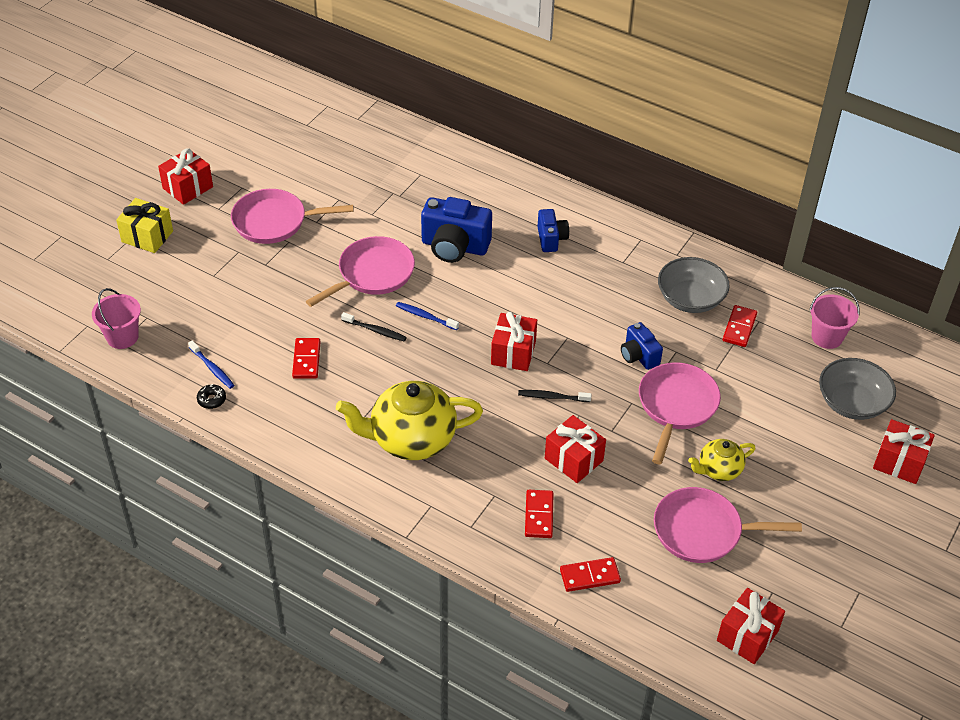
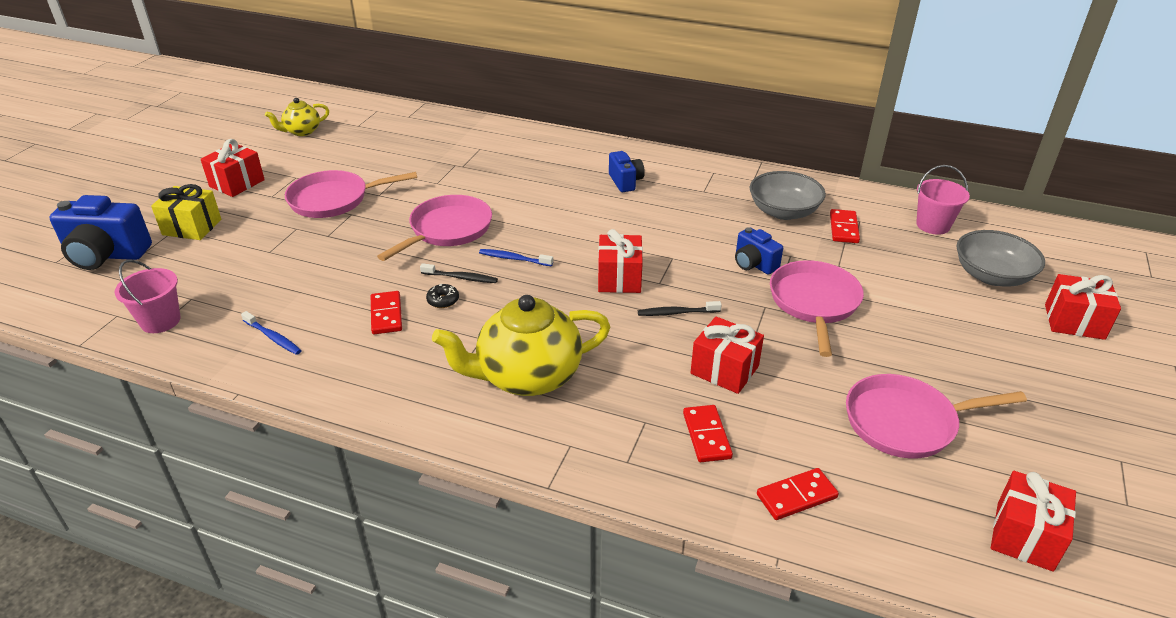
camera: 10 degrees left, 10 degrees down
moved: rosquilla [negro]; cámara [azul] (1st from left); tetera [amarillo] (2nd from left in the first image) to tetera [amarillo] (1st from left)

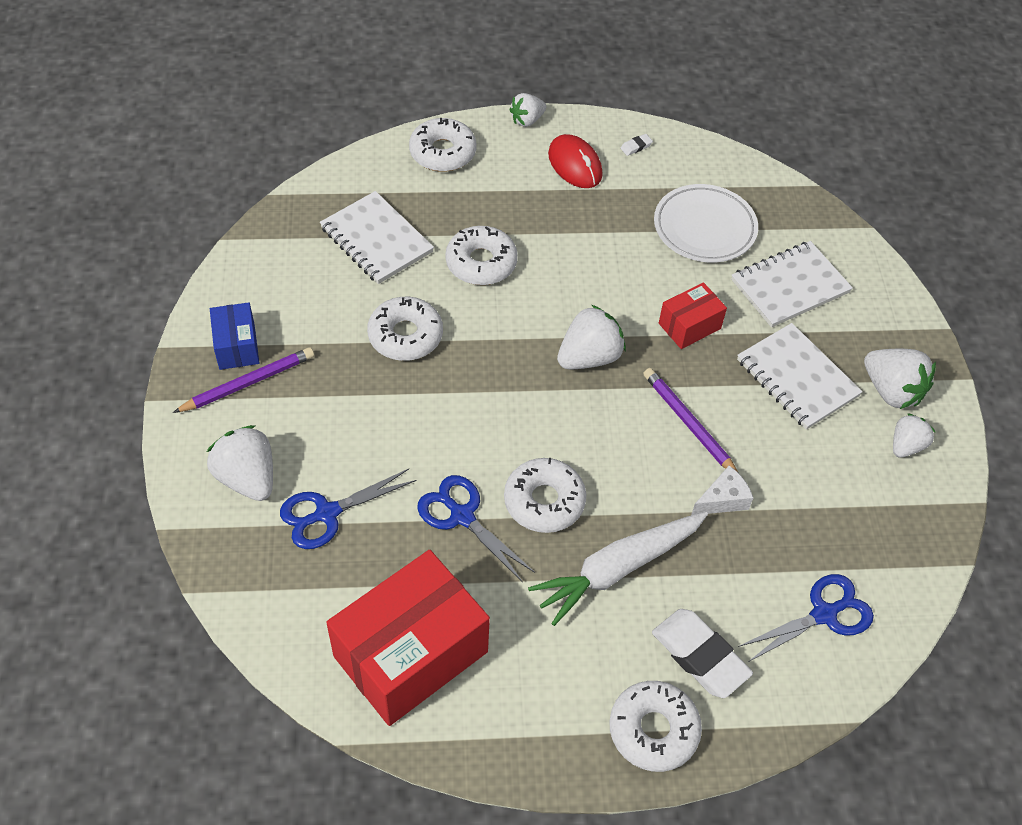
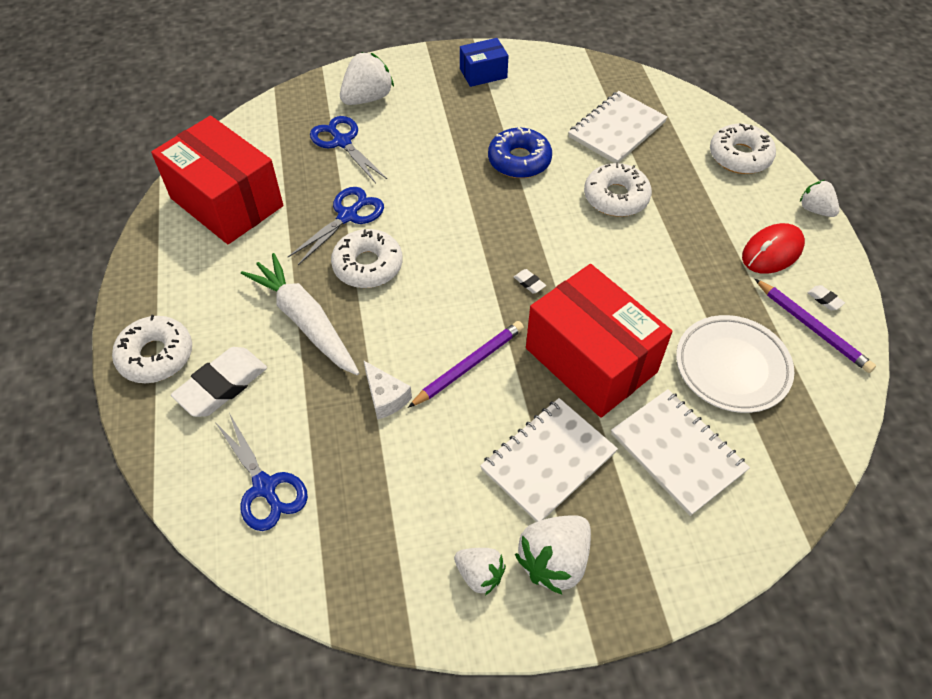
camera: 85 degrees right, 0 degrees up
moved: lápiz [morado] (1st from left in the first image) to lápiz [morado] (2nd from left)
replaced: fresa [blanco] (3rd from left) to goma de borrar [blanco] (2nd from left)
recoloured: rosquilla [blanco] (1st from left) to rosquilla [azul]
resized: caja [rojo] (2nd from left) x2.05

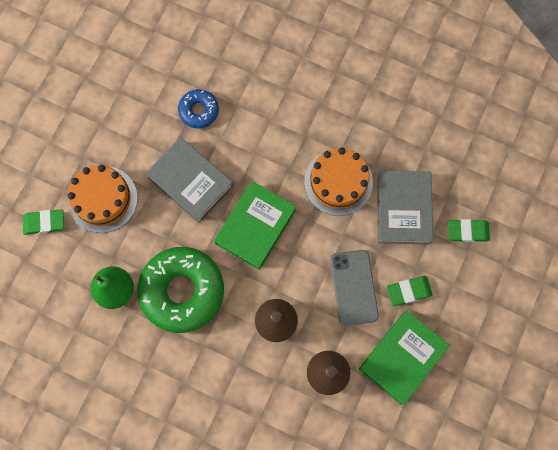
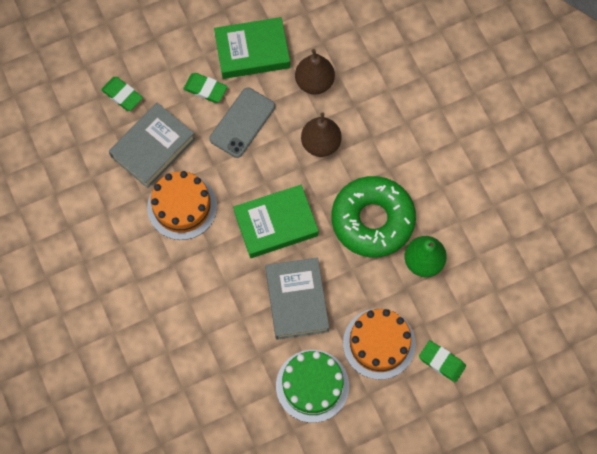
camera: 140 degrees left, 5 degrees down
removed: rosquilla [azul]
added: tarta [verde]

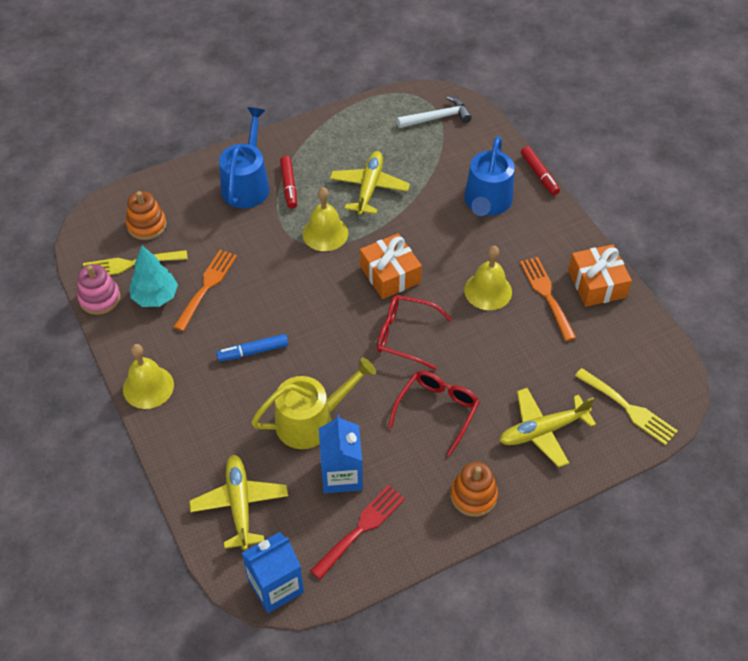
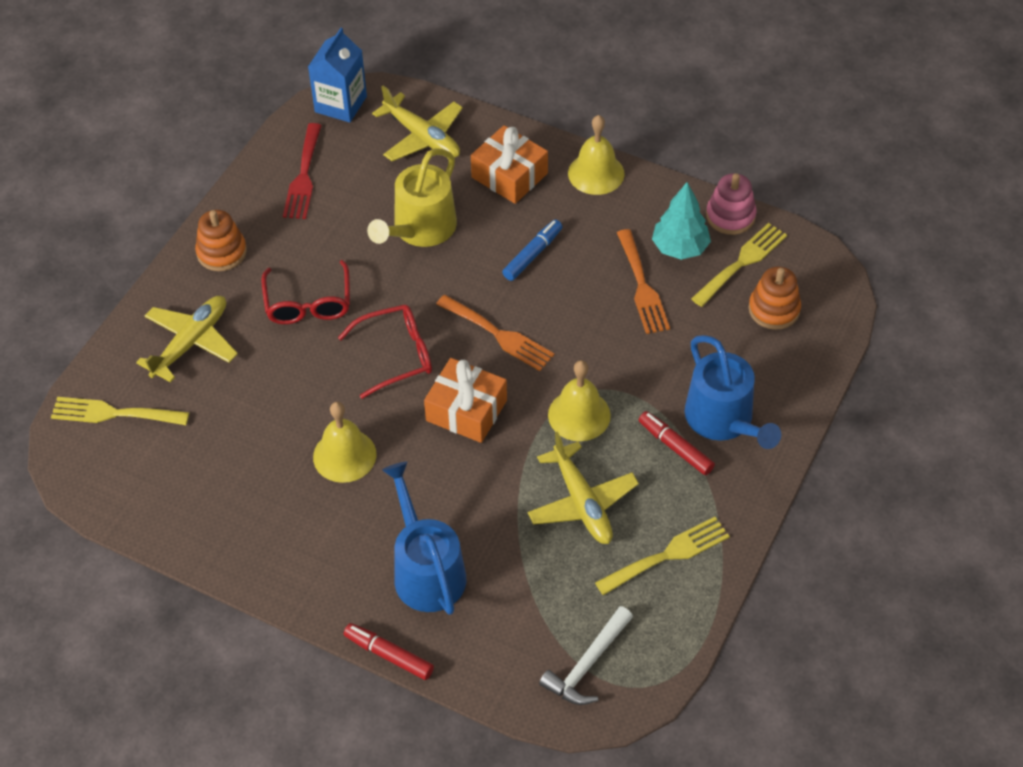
camera: 145 degrees right, 0 degrees up
removed: cartón de leche [azul] (2nd from left)
added: tenedor [amarillo] (2nd from left)
moved: tenedor [naranja] (2nd from left in the first image) to tenedor [naranja] (1st from left); regalo [naranja] (2nd from left)

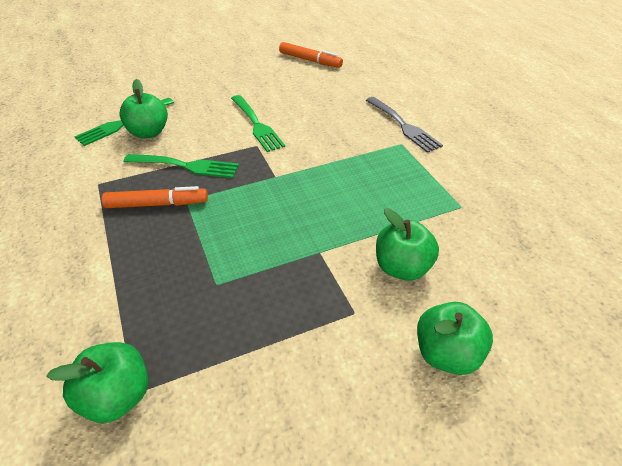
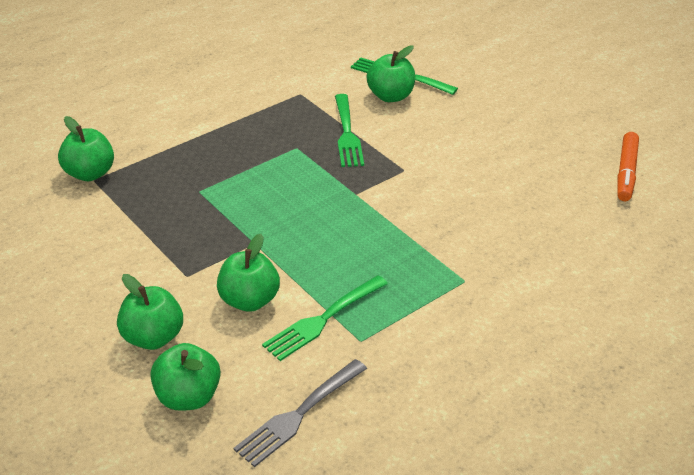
camera: 75 degrees right, 5 degrees down
removed: rotulador [naranja] (1st from left)
added: manzana [verde] (3rd from left)
moved: tenedor [verde] (3rd from left in the first image) to tenedor [verde] (1st from left); tenedor [gris]

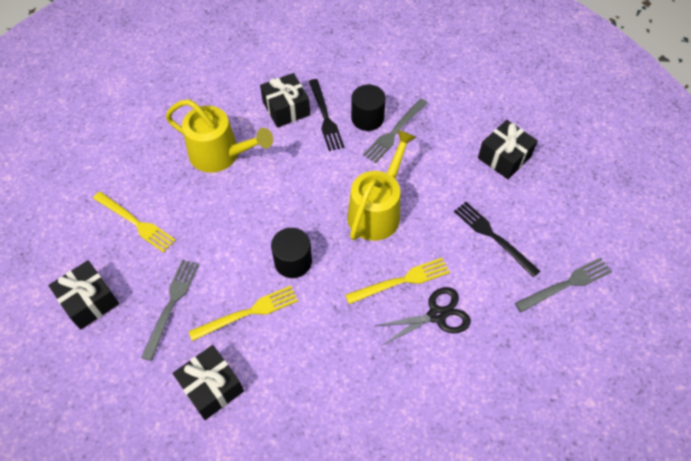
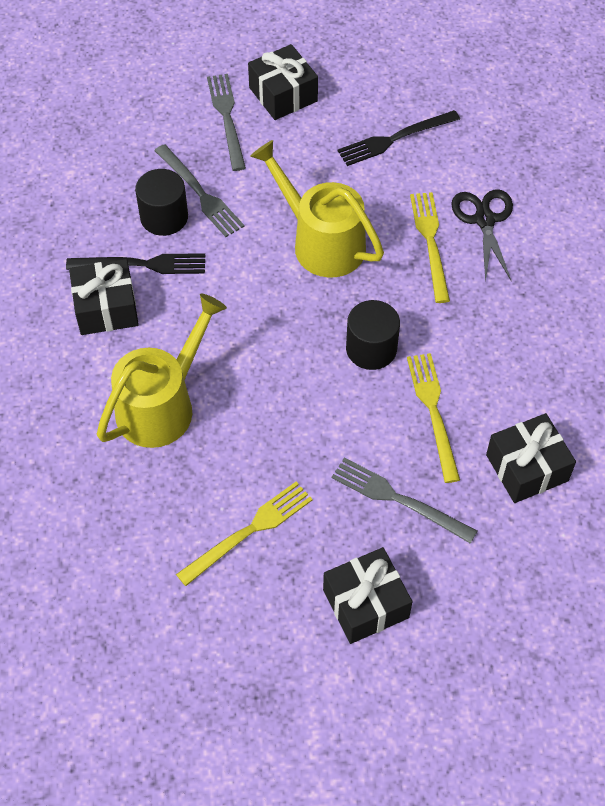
camera: 75 degrees left, 0 degrees up
moved: tenedor [gris] (3rd from left in the first image) to tenedor [gris] (2nd from left)

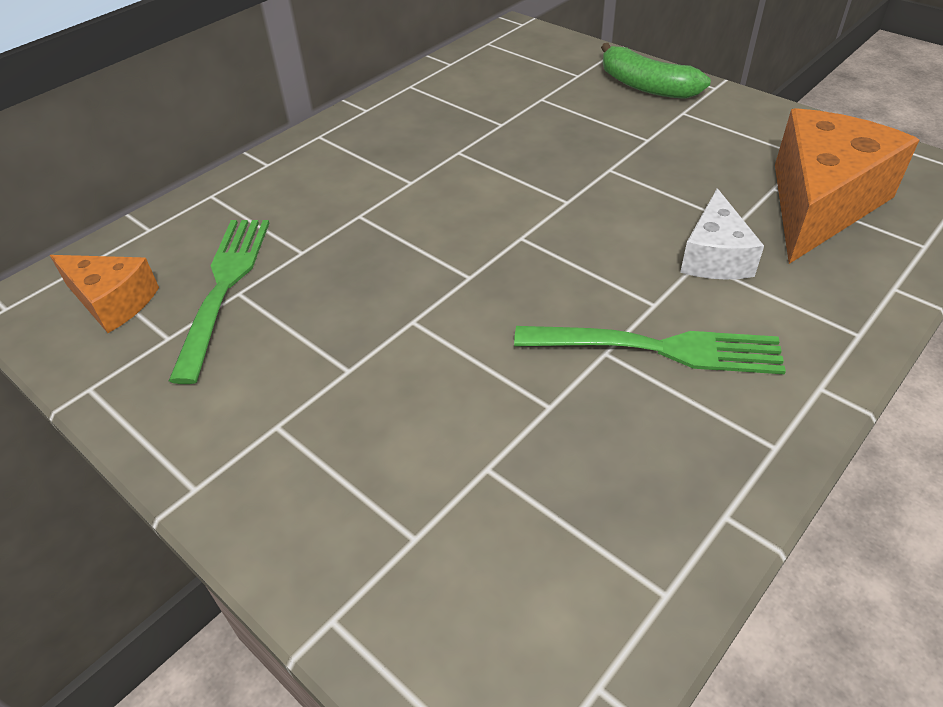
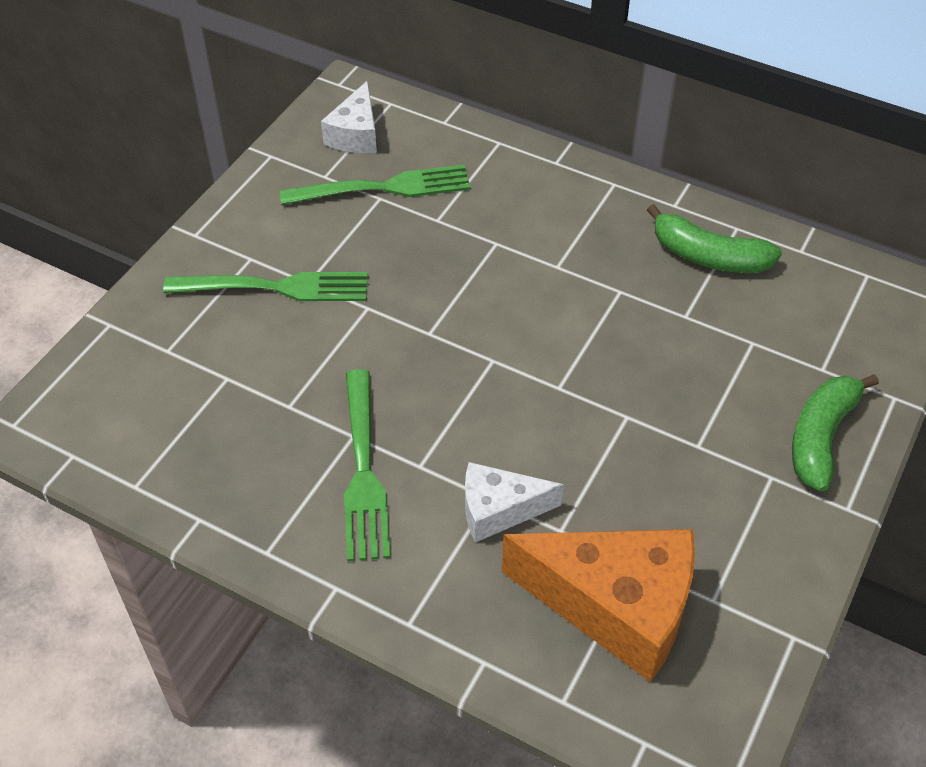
camera: 75 degrees right, 5 degrees up
added: tenedor [verde] (1st from left); plátano [verde] (1st from left)
recoloured: queso [naranja] (1st from left) to queso [blanco] (1st from left)

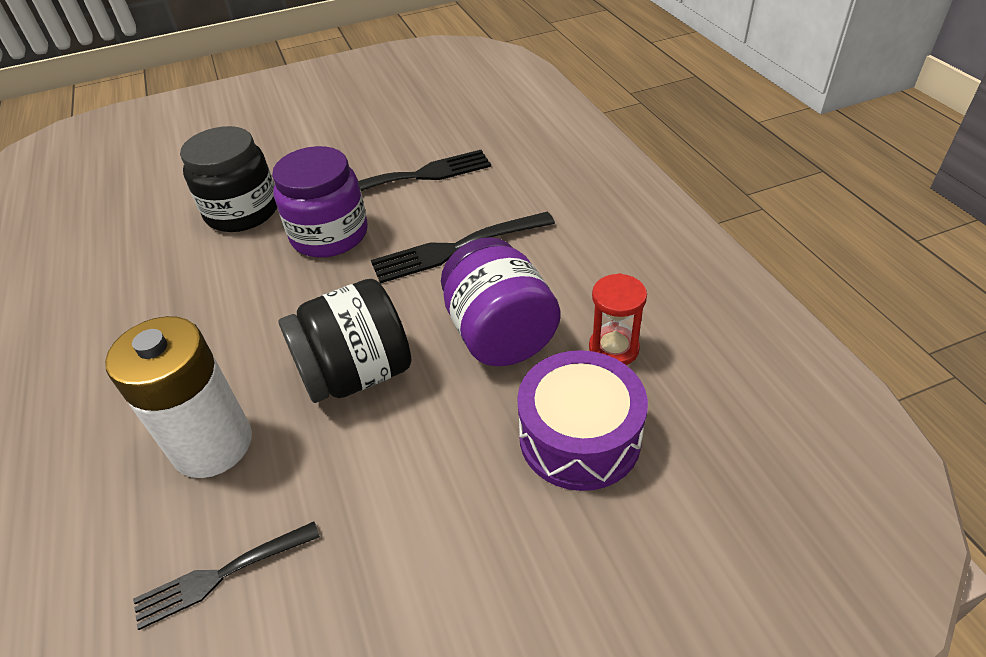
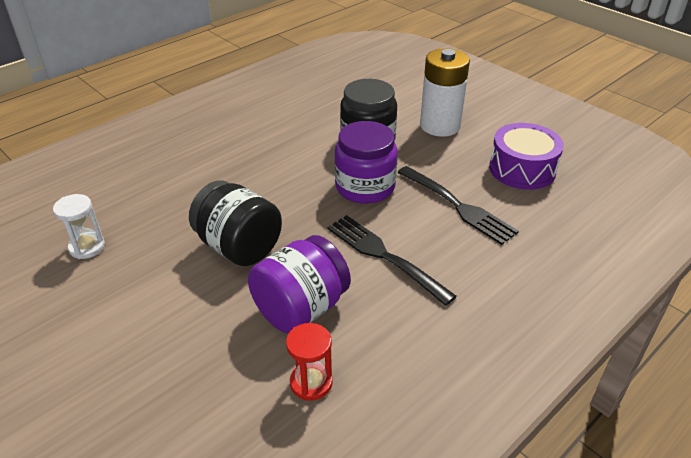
camera: 65 degrees right, 5 degrees down
moved: pila [blanco]; tambor [morado]
replaced: tenedor [negro] (1st from left) to reloj de arena [blanco]

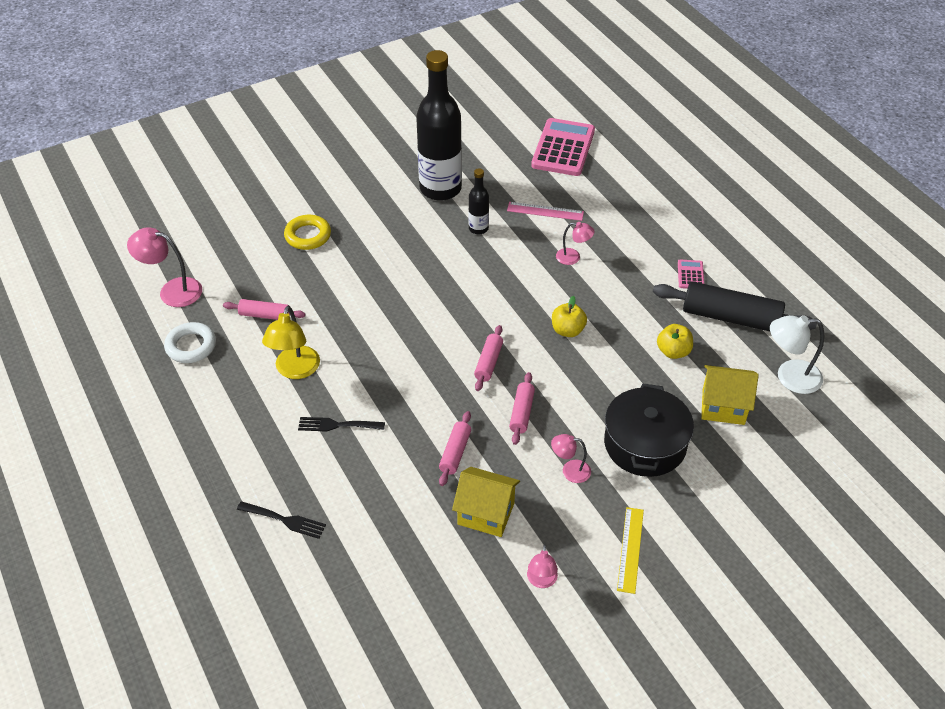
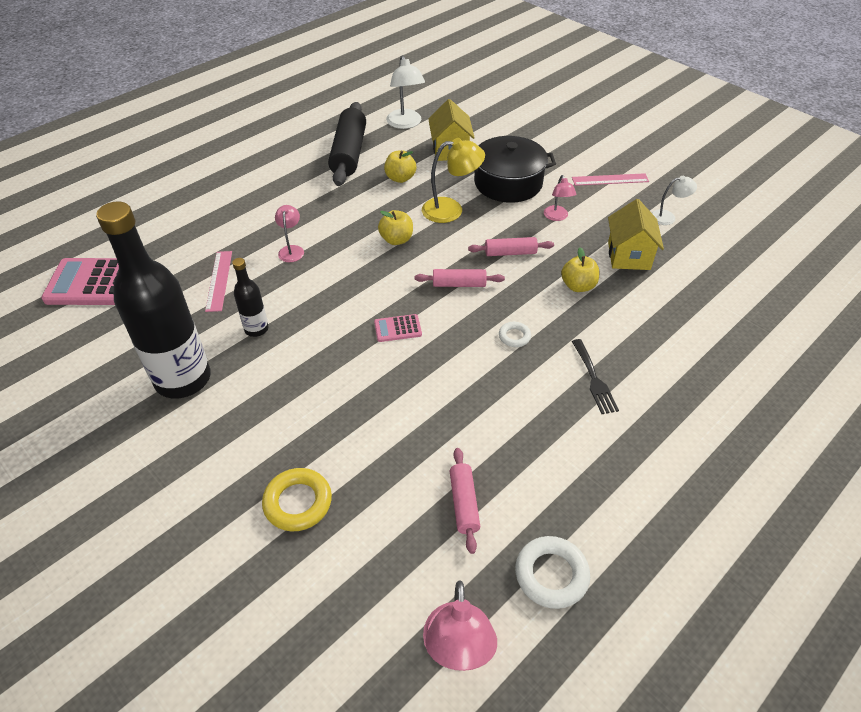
camera: 105 degrees left, 0 degrees up
removed: tenedor [negro] (1st from left)
added: anillo [blanco] (1st from left)
moved: lámpara [amarillo]; calculadora [rosa] (2nd from left)
replaced: rodillo [rosa] (2nd from left) to manzana [amarillo] (3rd from left)
recoloured: lámpara [rosa] (2nd from left) to lámpara [blanco] (2nd from left); regla [amarillo] to regla [rosa] (2nd from left)

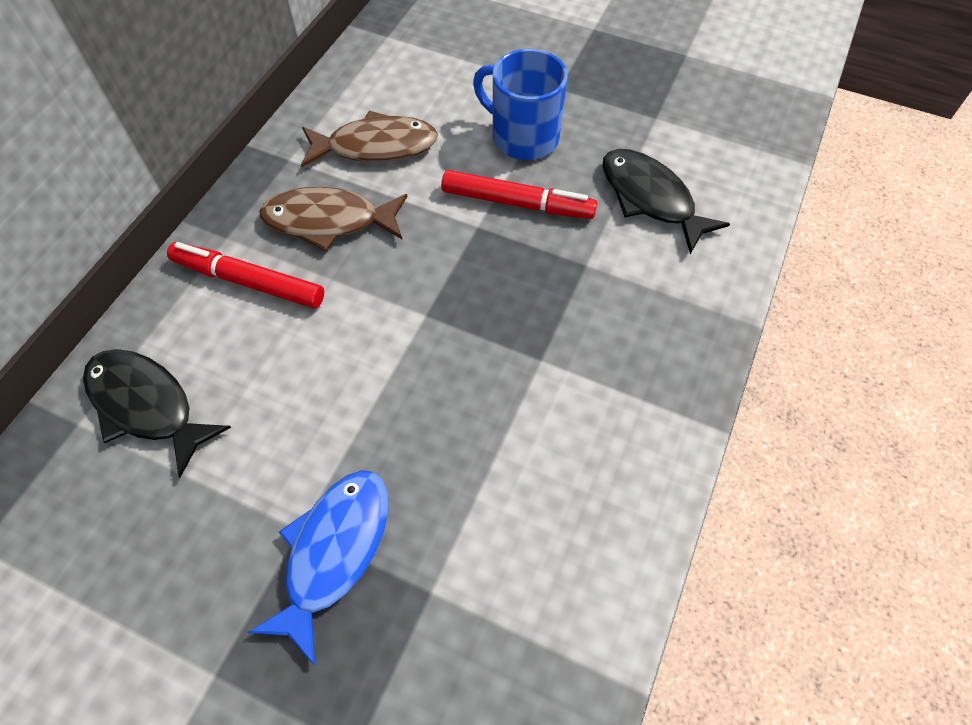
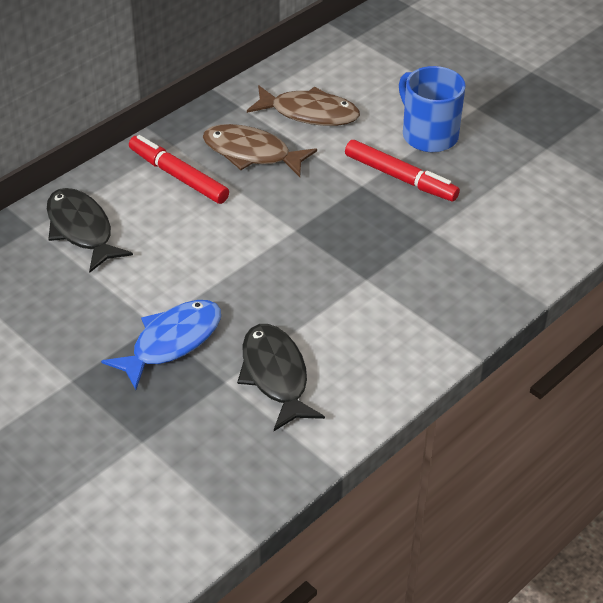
camera: 20 degrees right, 15 degrees down
moved: pez [negro] (2nd from left)

